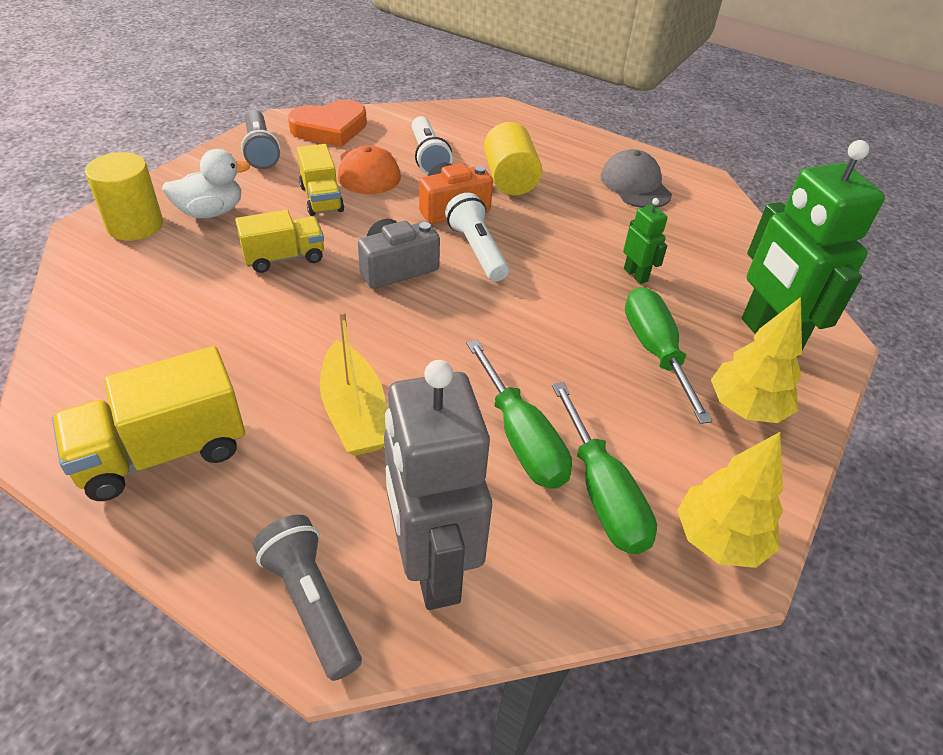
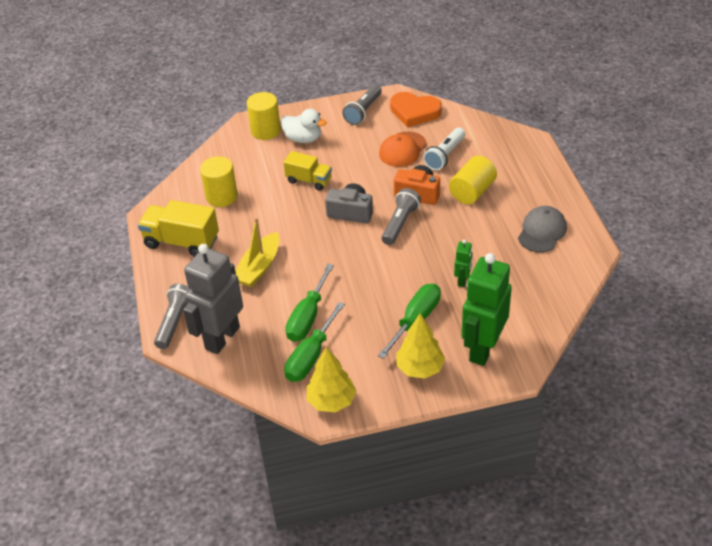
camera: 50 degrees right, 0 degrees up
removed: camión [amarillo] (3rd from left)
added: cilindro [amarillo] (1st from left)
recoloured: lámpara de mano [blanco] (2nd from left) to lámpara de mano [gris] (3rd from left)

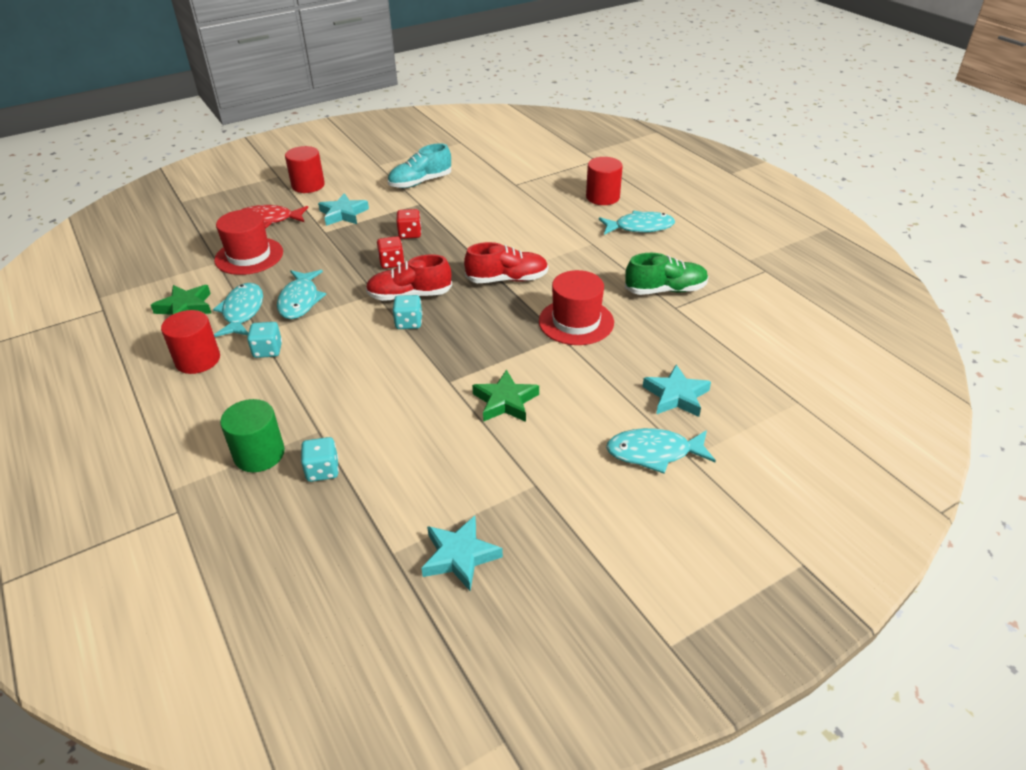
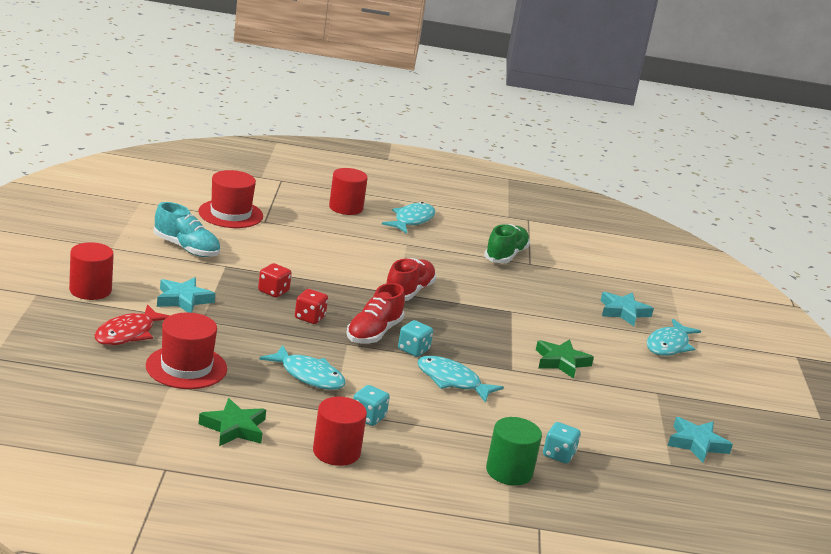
camera: 60 degrees left, 15 degrees down
moved: pez [turquesa] (1st from left in the first image) to pez [turquesa] (3rd from left); sombrero [rojo] (2nd from left)
turned: zapato [turquesa] 60 degrees counterclockwise

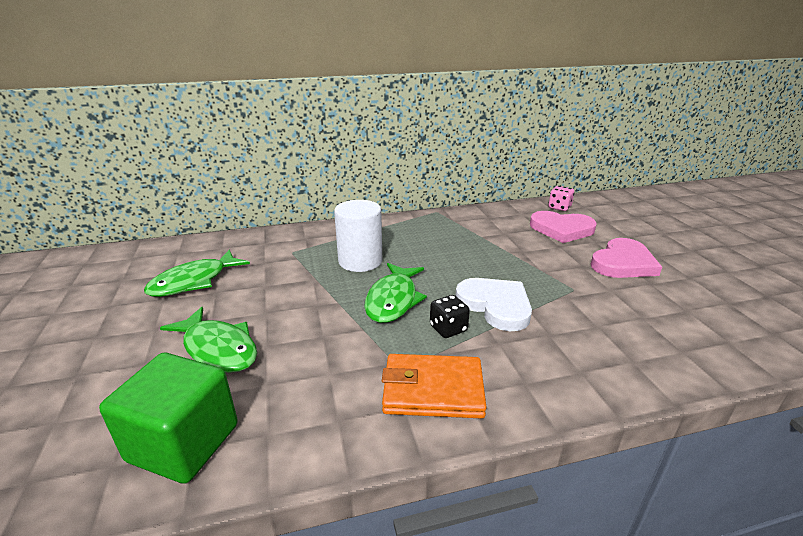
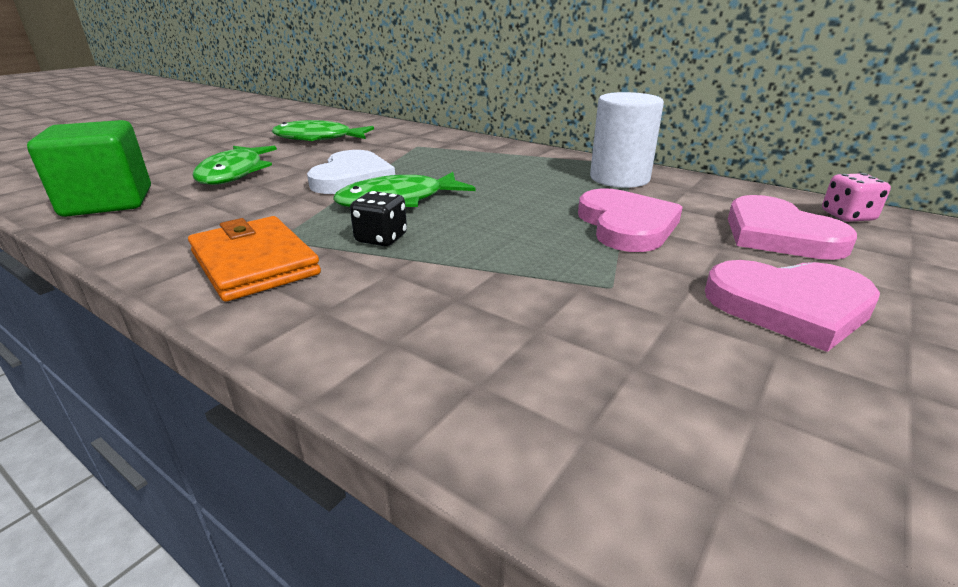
camera: 50 degrees right, 0 degrees up
added: corazón [rosa] (1st from left)
moved: cilindro [blanco]; corazón [blanco]

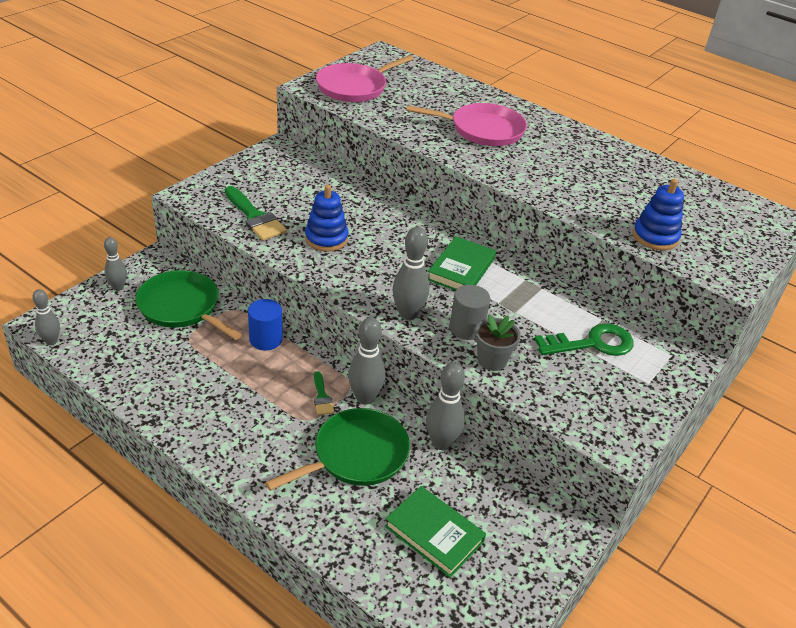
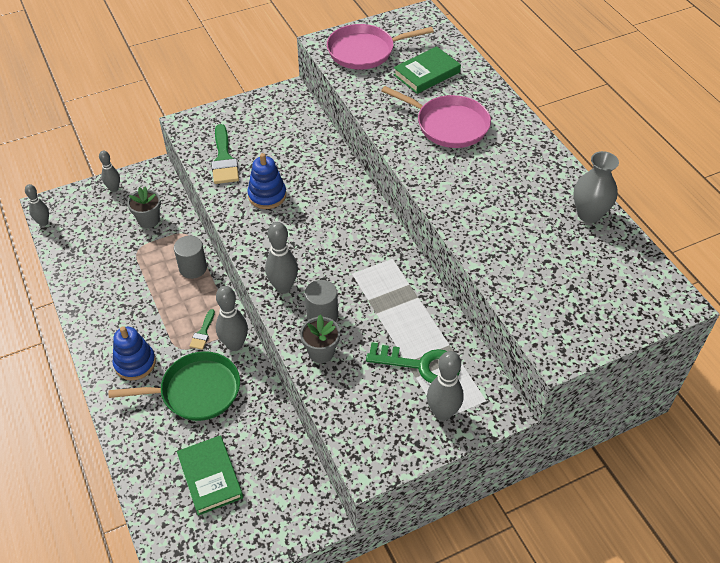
camera: 30 degrees right, 10 degrees up
added: florero [gris]
moved: bolo [gris] (5th from left); libro [verde] (2nd from left); juguete apilable [azul] (2nd from left in the first image) to juguete apilable [azul] (1st from left)
replaced: sartén [verde] (1st from left) to maceta [gris] (1st from left)
recoloured: cilindro [azul] to cilindro [gris] (1st from left)

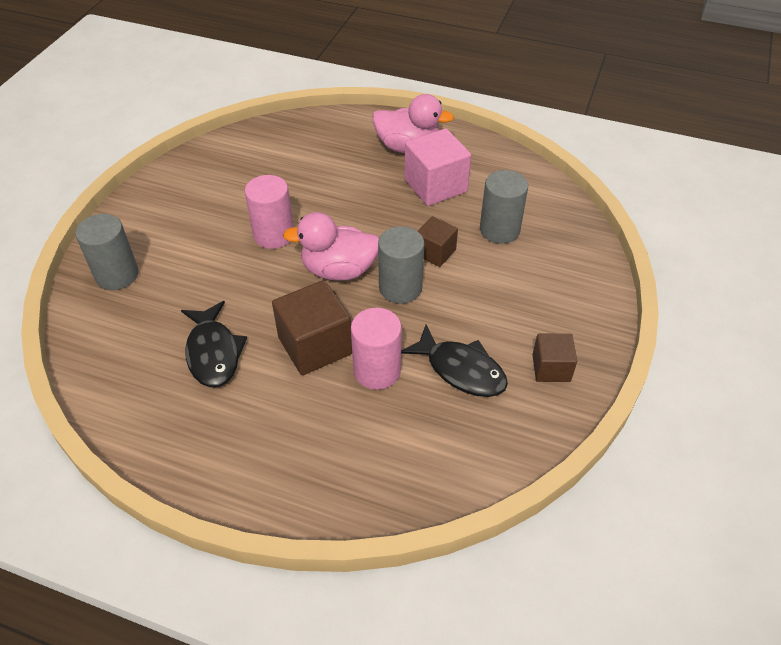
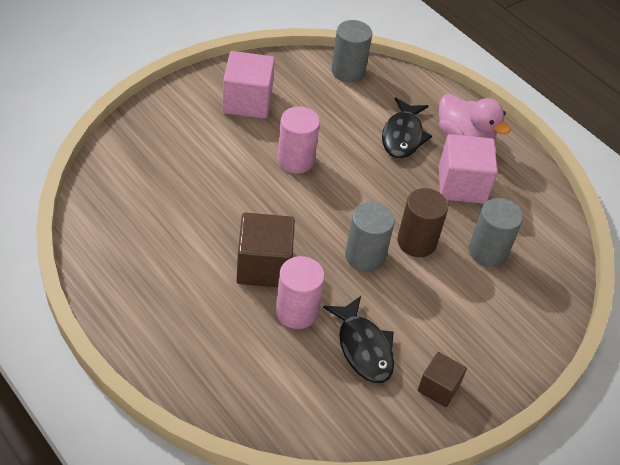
camera: 25 degrees right, 0 degrees up
removed: pato [rosa] (1st from left)
added: cubo [rosa] (1st from left)
moved: cilindro [gris] (1st from left); pez [negro] (1st from left in the first image) to pez [negro] (2nd from left)
replaced: cubo [marrón] (2nd from left) to cilindro [marrón]

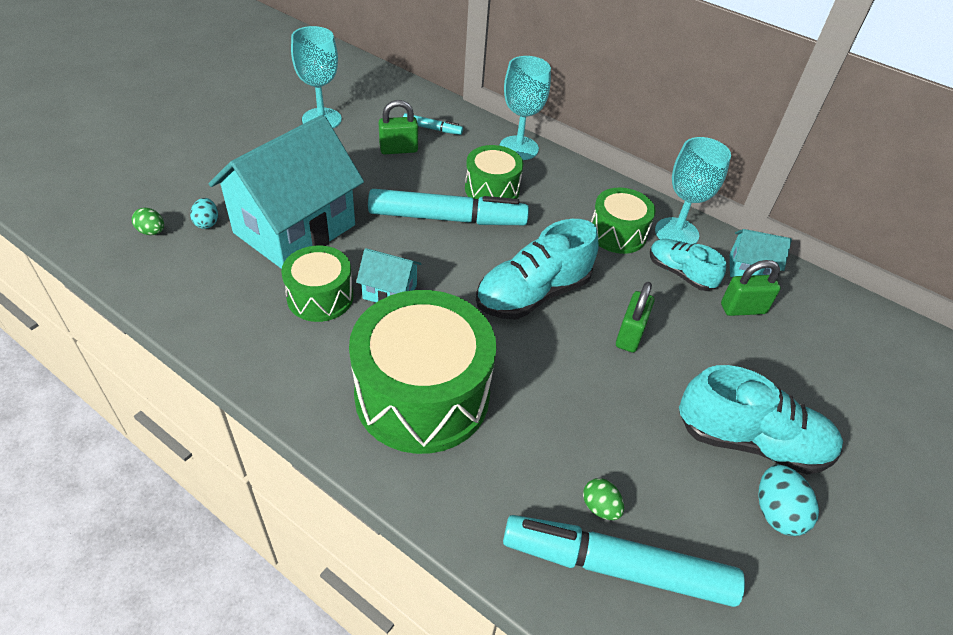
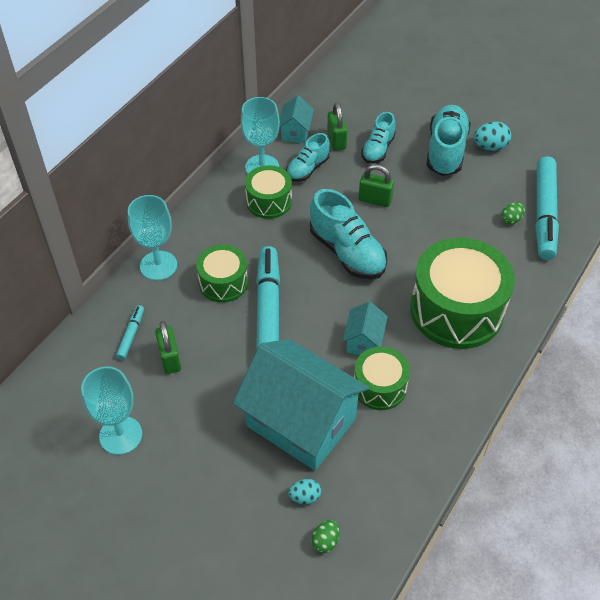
camera: 90 degrees left, 5 degrees up
added: zapato [turquesa] (3rd from left)

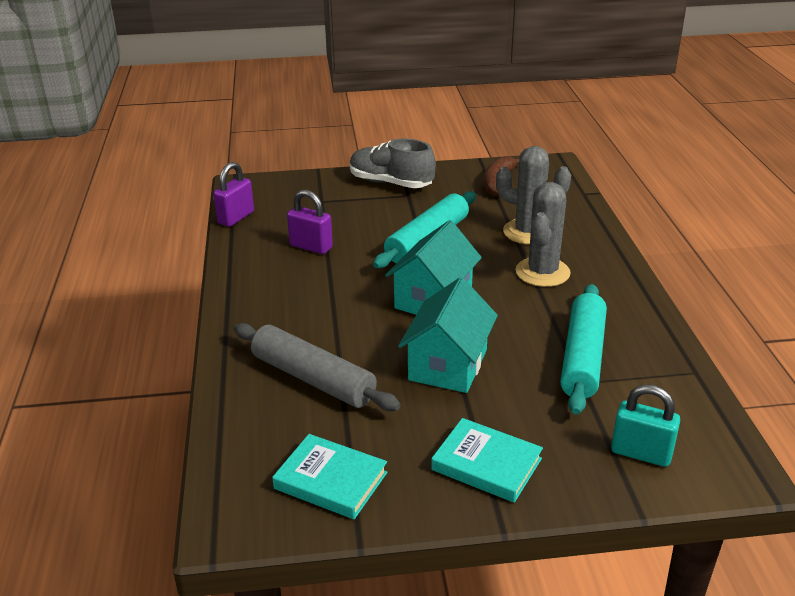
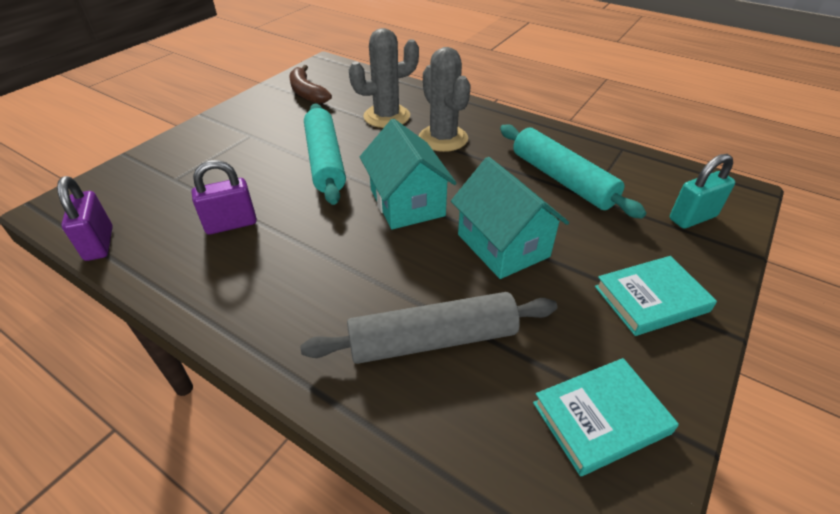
camera: 50 degrees left, 10 degrees up
removed: zapato [gris]

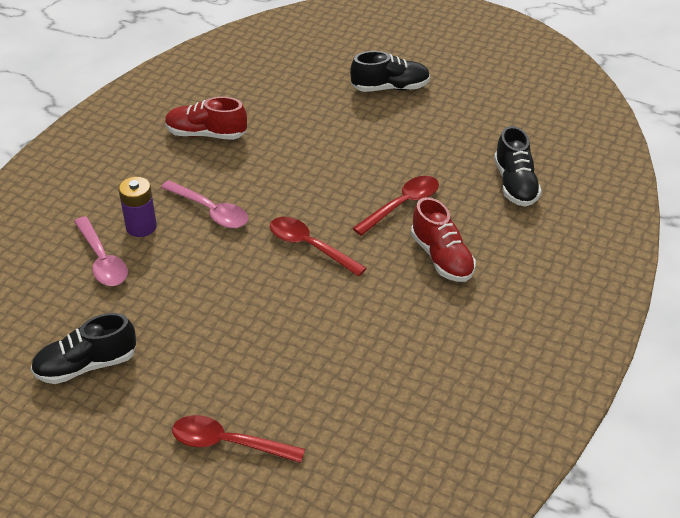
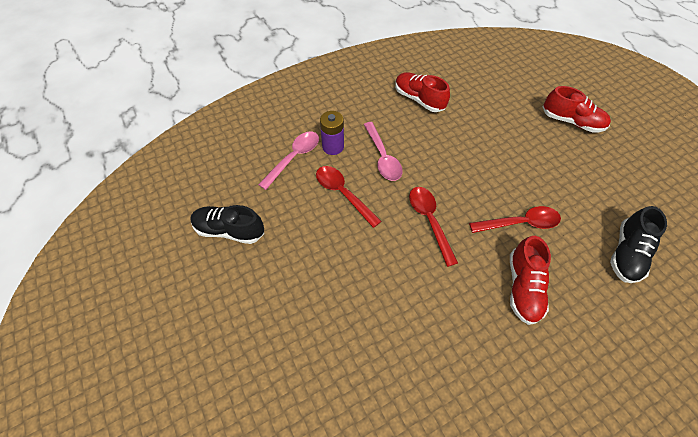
camera: 35 degrees right, 15 degrees up
moved: cuchara [rojo] (1st from left)
recoloured: zapato [negro] (2nd from left) to zapato [rojo] (3rd from left)
turned: cuchara [rosa] (1st from left) 150 degrees counterclockwise

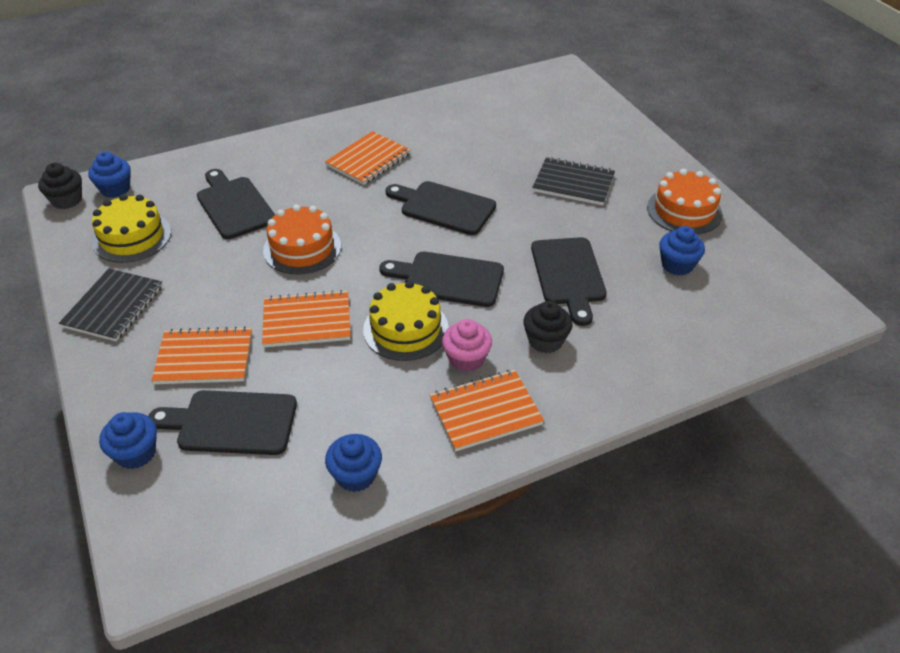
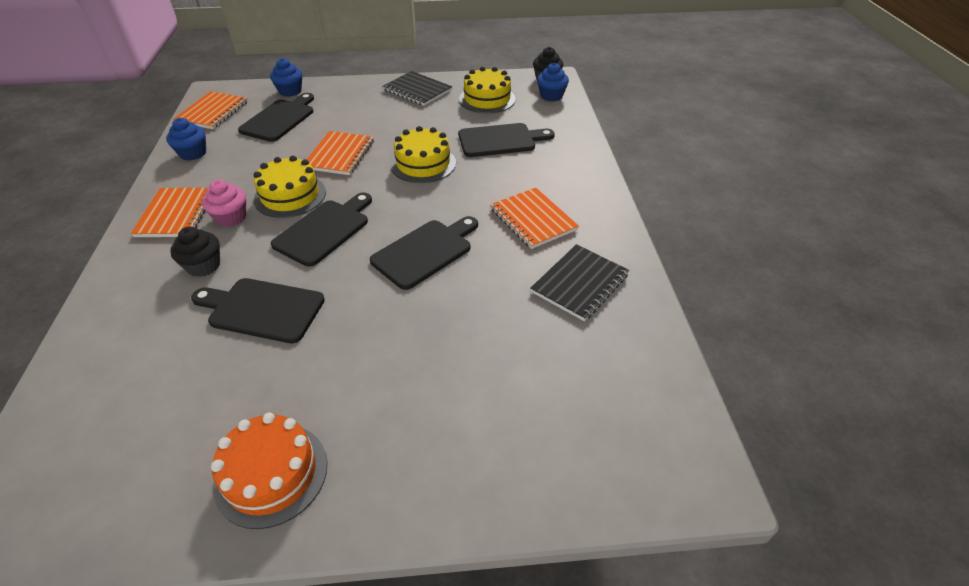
camera: 110 degrees right, 0 degrees up
removed: magdalena [azul] (4th from left)
moved: cuaderno [naranja] (1st from left in the first image) to cuaderno [naranja] (2nd from left); cuaderno [negro] (2nd from left)
recoloured: tarta [naranja] (1st from left) to tarta [amarillo] (2nd from left)

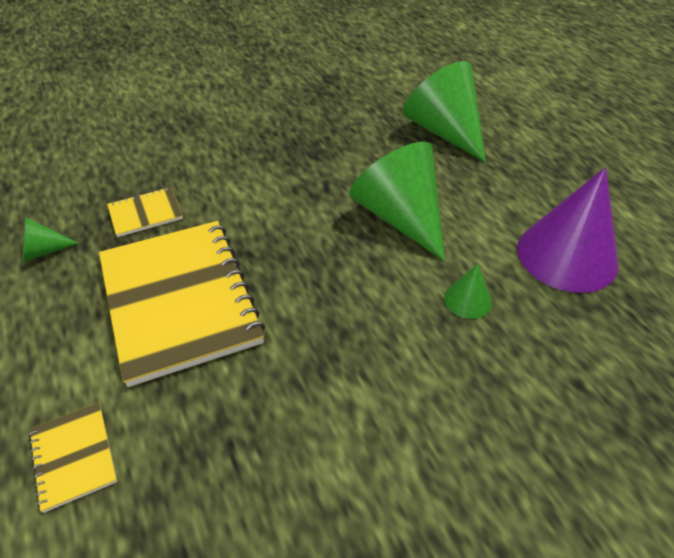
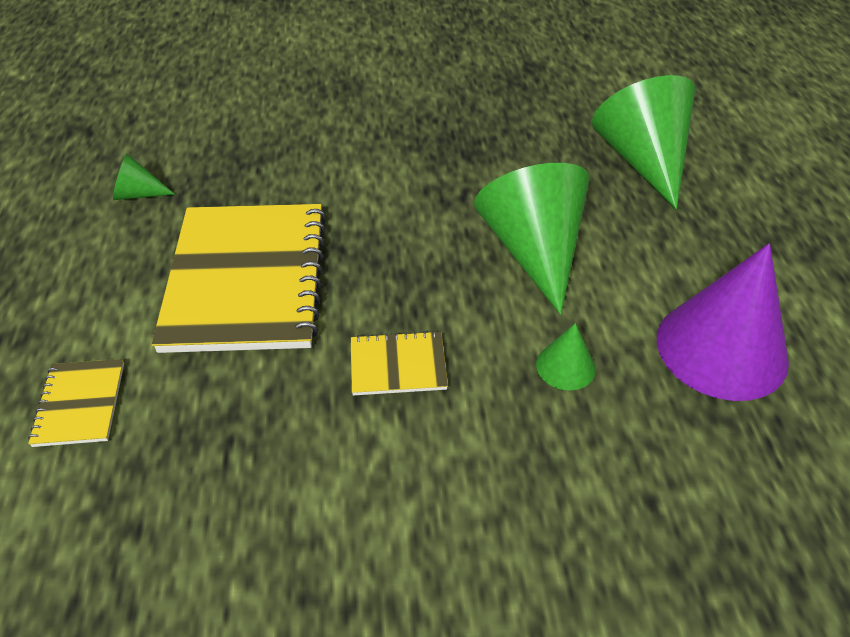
camera: 20 degrees right, 0 degrees up
moved: cuaderno [amarillo] (2nd from left in the first image) to cuaderno [amarillo] (3rd from left)

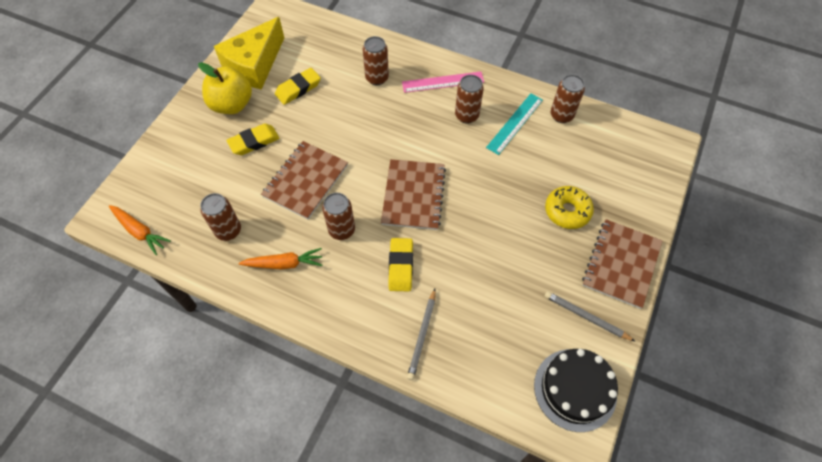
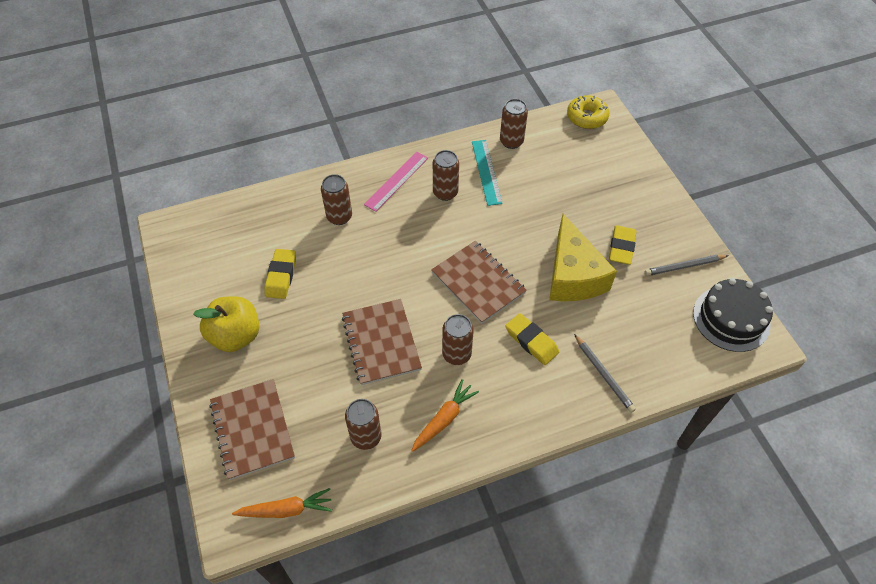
camera: 45 degrees left, 5 degrees down
moved: queso [amarillo]; goma de borrar [amarillo] (1st from left in the first image) to goma de borrar [amarillo] (3rd from left); rosquilla [amarillo]; cuaderno [marrón] (3rd from left in the first image) to cuaderno [marrón] (1st from left)

